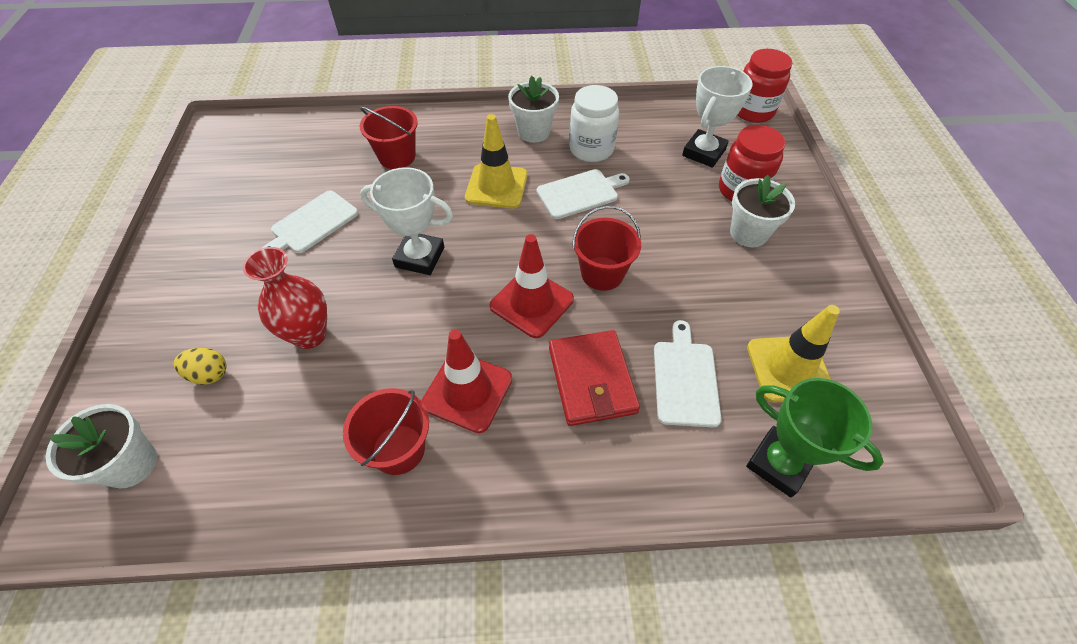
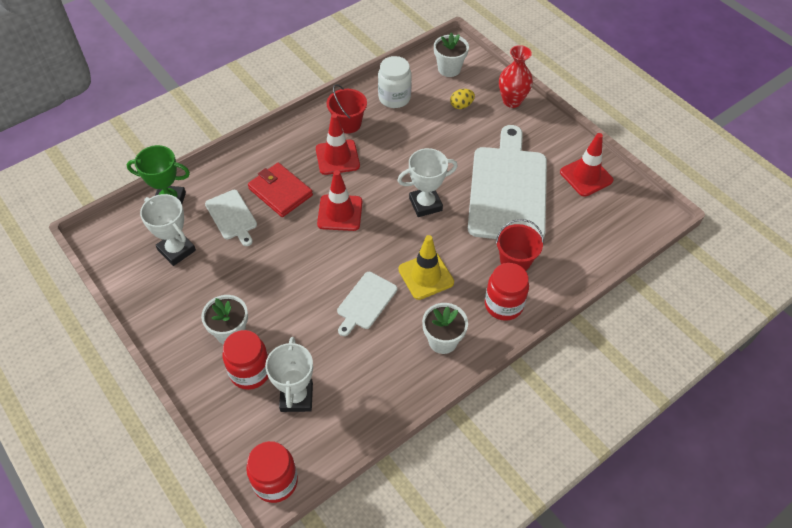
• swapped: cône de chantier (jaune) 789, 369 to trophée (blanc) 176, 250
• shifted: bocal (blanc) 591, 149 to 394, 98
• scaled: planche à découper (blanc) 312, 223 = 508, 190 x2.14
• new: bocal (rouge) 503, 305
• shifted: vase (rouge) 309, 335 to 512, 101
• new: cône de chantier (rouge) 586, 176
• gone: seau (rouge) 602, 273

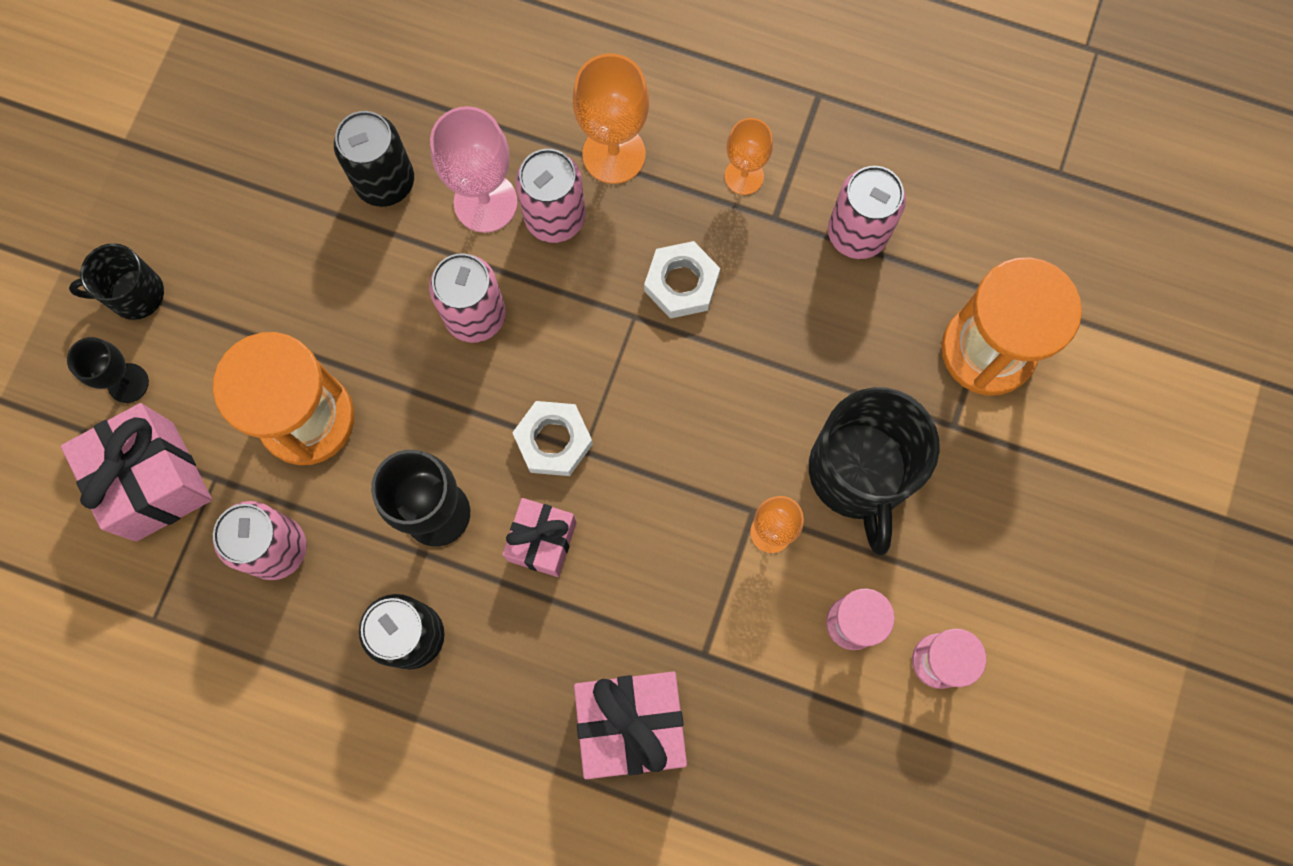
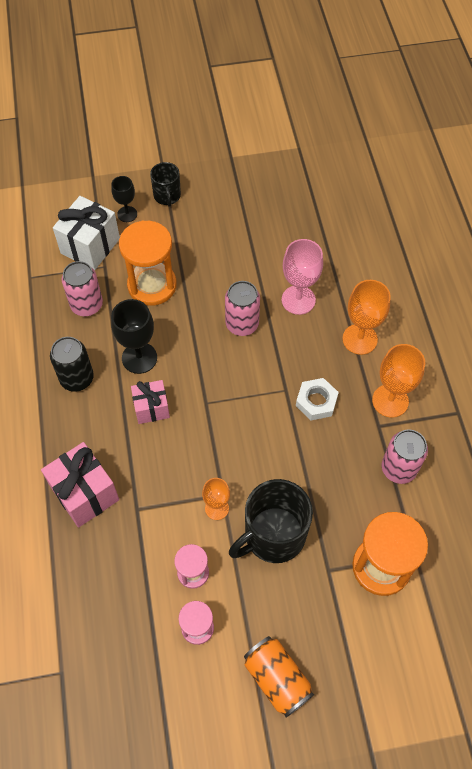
• repainted: cadeau (rose) 155, 481 to cadeau (blanc) 90, 246
• rotated: tasse (noir) 135, 294 = 167, 196 150 degrees counterclockwise
• new: canette (orange) 277, 678
• scaled: verre à pied (orange) 744, 176 = 390, 401 x1.61
• gone: canette (noir) 385, 181
• gone: écrou (blanc) 553, 441
• gone: canette (rose) 555, 217

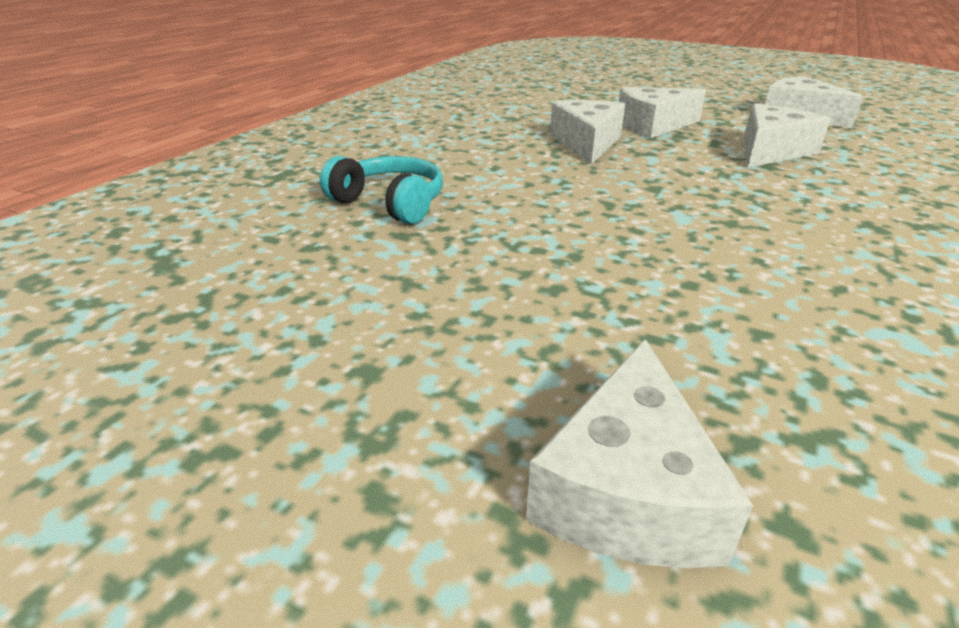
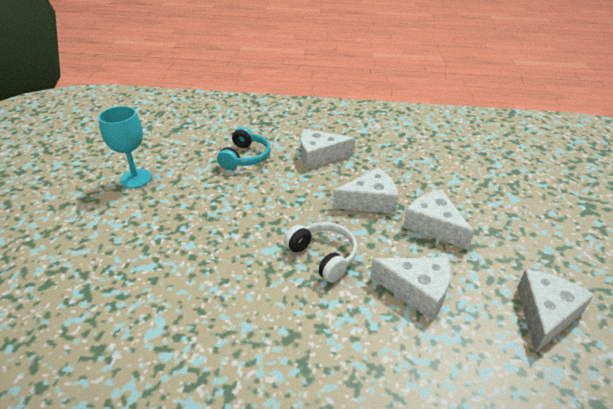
• new: verre à pied (turquoise) 135, 179
• new: casque audio (blanc) 323, 256
• shifted: fromage (blanc) 627, 489 to 319, 156

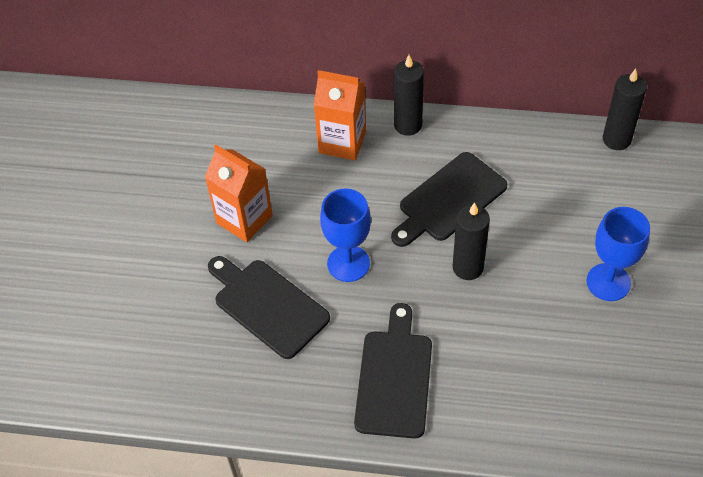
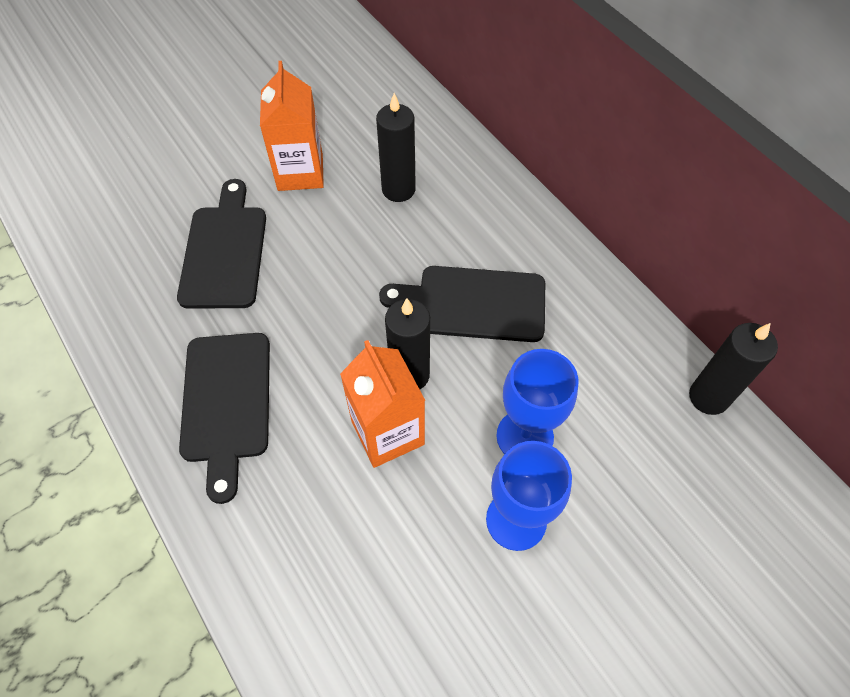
• rotated: planche à découper (noir) 394, 378 = 227, 403 120 degrees clockwise
• shifted: brique de lait (orange) 342, 142 to 387, 432
• shifted: bougie (noir) 408, 125 to 398, 189
• shifted: verre à pied (bleu) 348, 263 to 524, 436

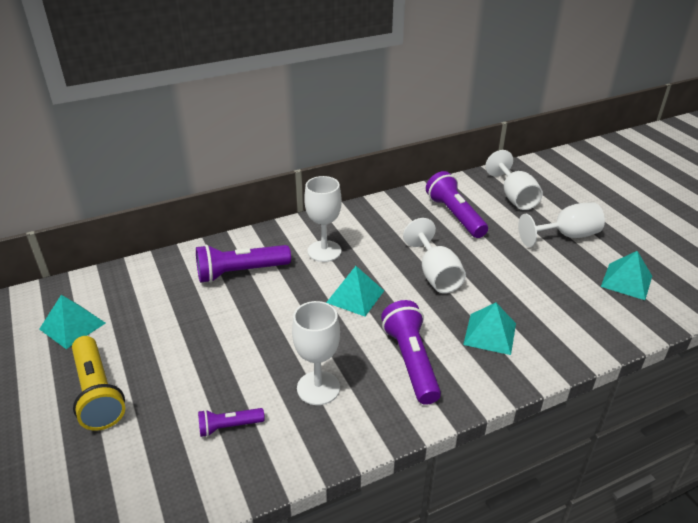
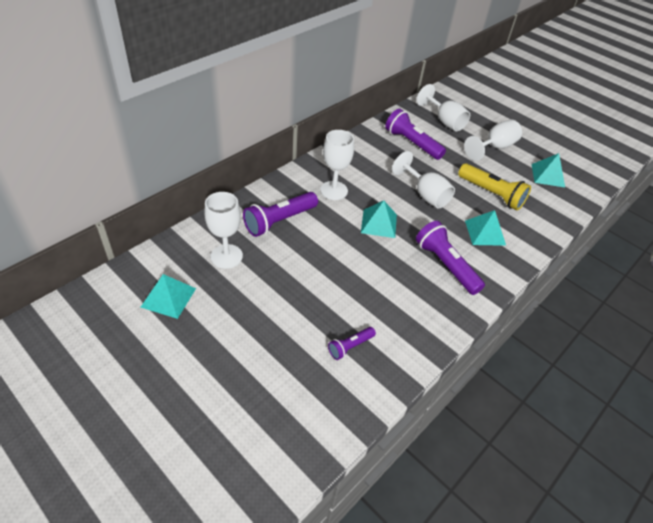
• shifted: verre à pied (blanc) 318, 388 to 226, 256
• shifted: lampe de poche (jaune) 97, 393 to 491, 194

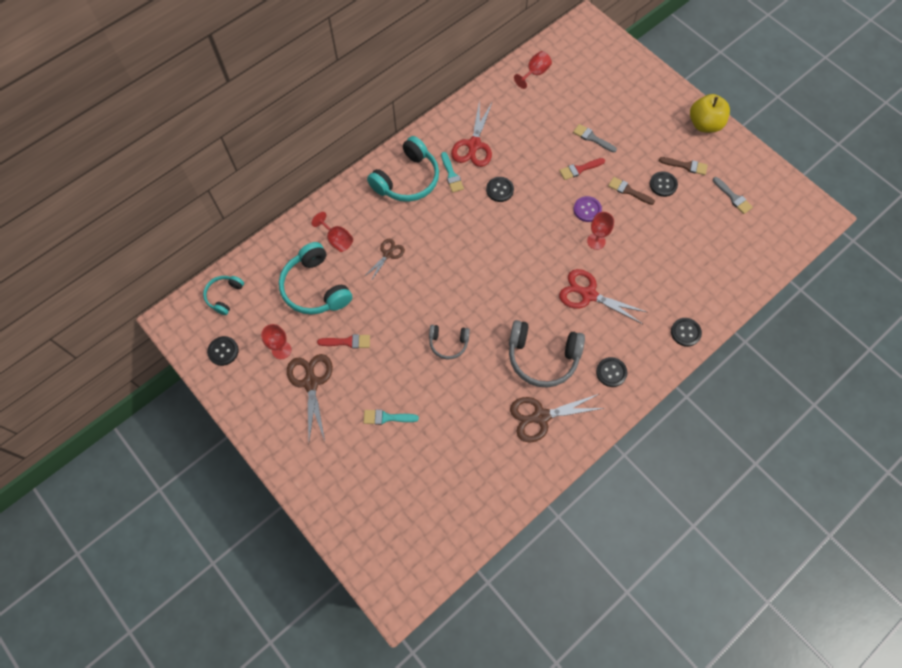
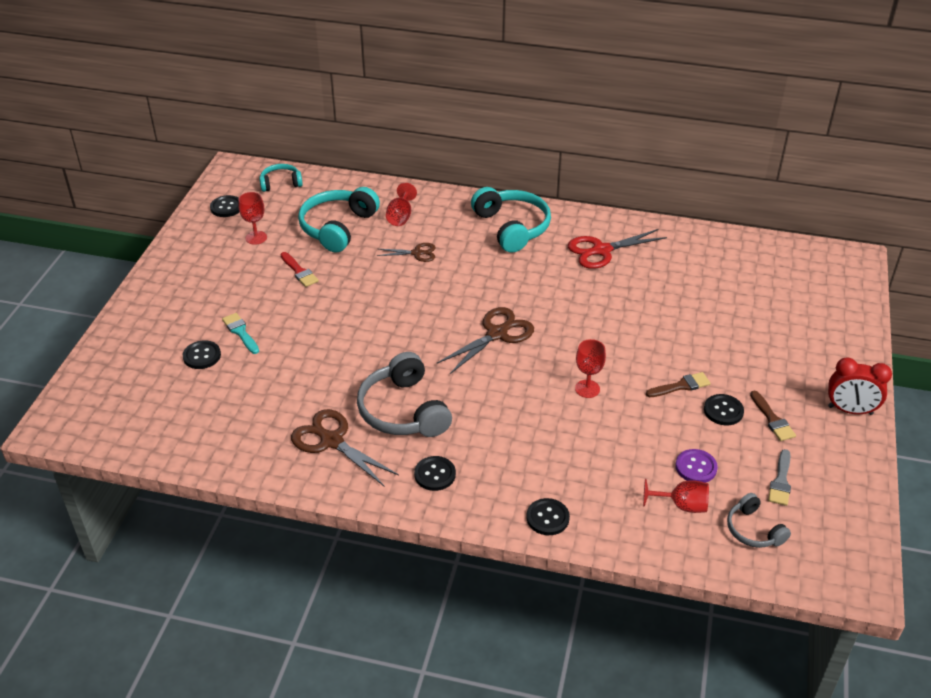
• shifted: bouton (noir) 499, 190 to 202, 356
• shifted: ciseaux (marron) 311, 382 to 497, 334
• rotated: casque audio (turquoise) 407, 179 = 512, 227 120 degrees counterclockwise
• shifted: verre à pied (rouge) 535, 73 to 682, 505
• rotated: pinceau (marron) 628, 191 = 681, 386 75 degrees clockwise
• shifted: bouton (violet) 587, 209 to 696, 467
• shifted: casque audio (gris) 448, 343 to 753, 530
• swapped: pomme (jaune) 704, 124 to réveil (rouge) 850, 410
• gone: pinceau (turquoise) 451, 175
• gone: pinceau (rouge) 579, 169
• gone: ciseaux (rouge) 588, 294
• gone: pinceau (gris) 592, 138

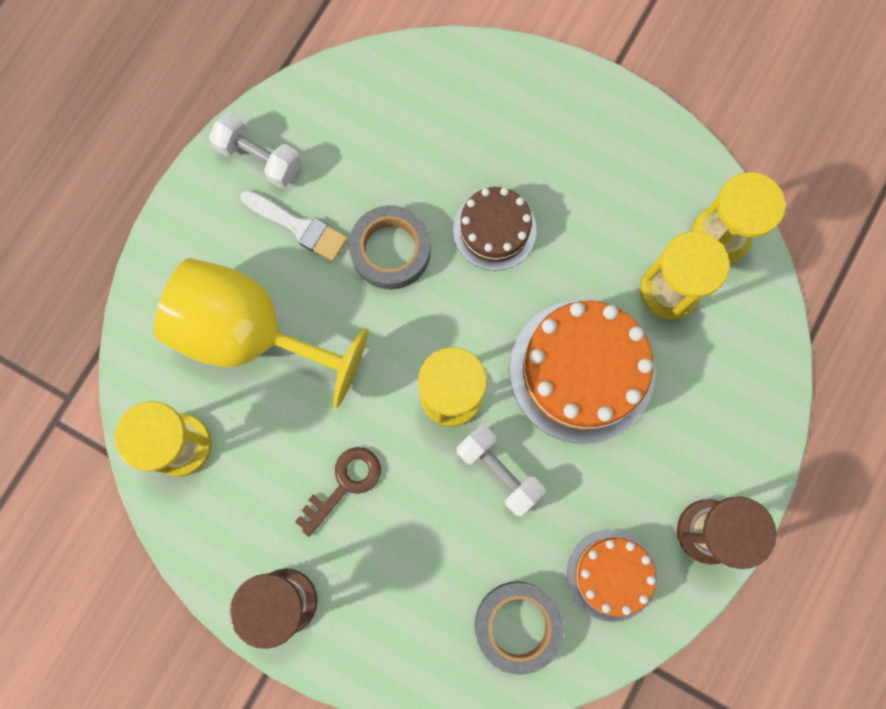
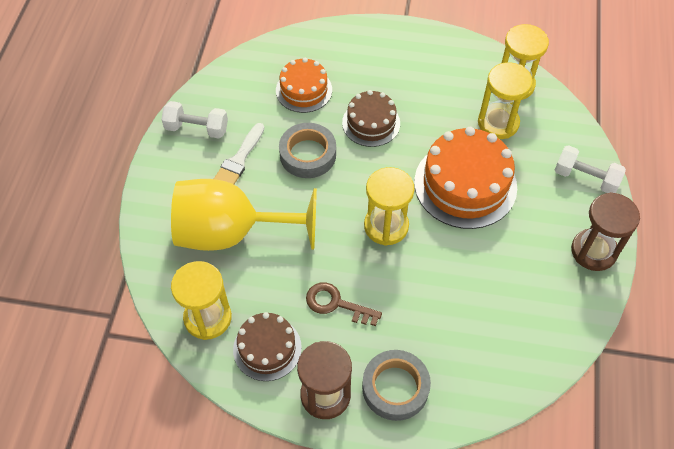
• rotated: pinceau (blanc) 298, 226 = 239, 159 105 degrees clockwise
• new: gâteau (marron) 267, 348
• shifted: gâteau (orange) 611, 575 to 304, 90
• rotated: clé (marron) 344, 484 = 336, 304 90 degrees counterclockwise
• shifted: ruban adhésif (gris) 517, 625 to 395, 388
• shifted: haltère (blanc) 498, 471 to 585, 178

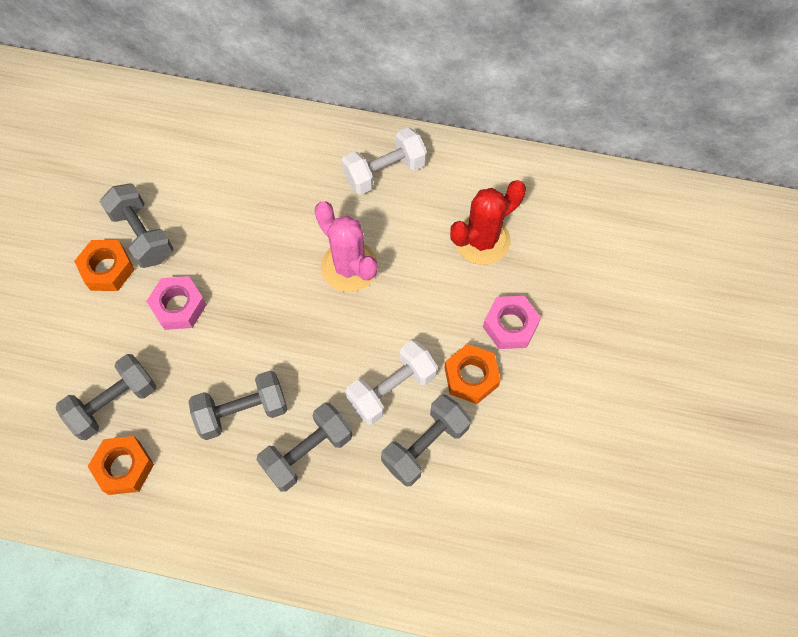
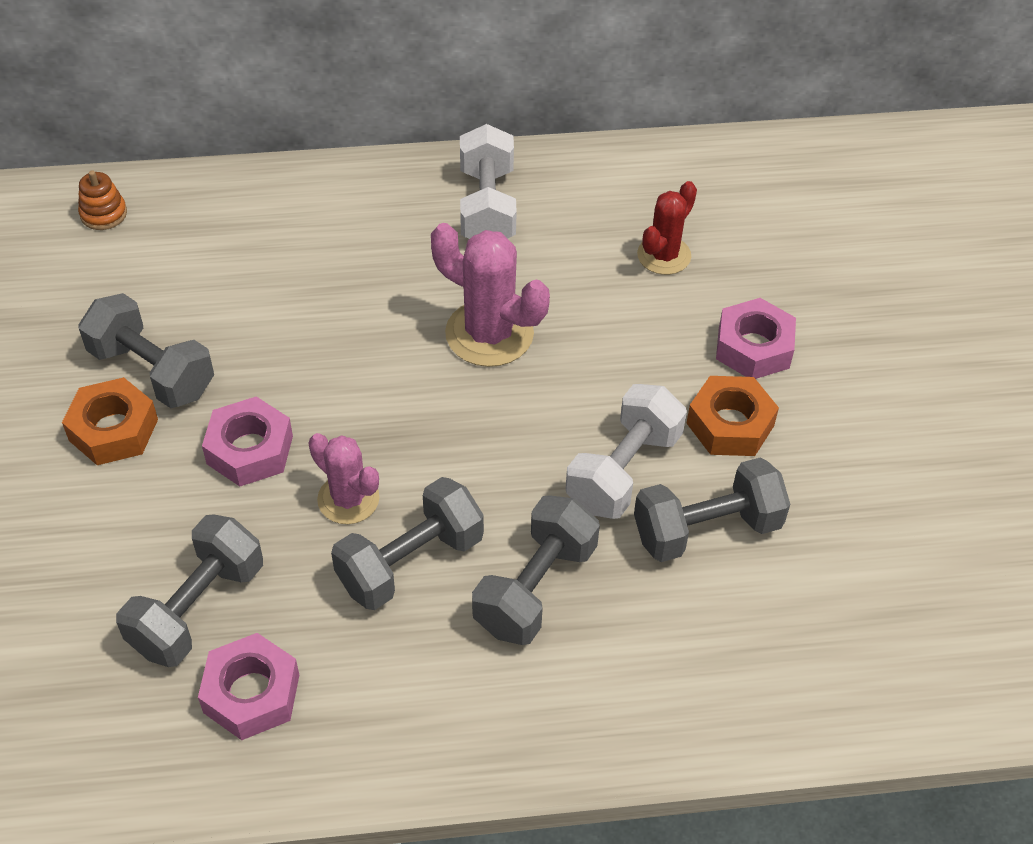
• new: jouet à empiler (orange) 103, 214
• repainted: écrou (orange) 124, 467 to écrou (rose) 251, 693
• new: cactus (rose) 348, 499
• rotated: haltère (blanc) 384, 172 = 487, 207 45 degrees counterclockwise
• rotated: haltère (gris) 425, 445 = 706, 529 45 degrees clockwise
• scaled: cactus (rouge) 482, 240 = 664, 255 x0.64

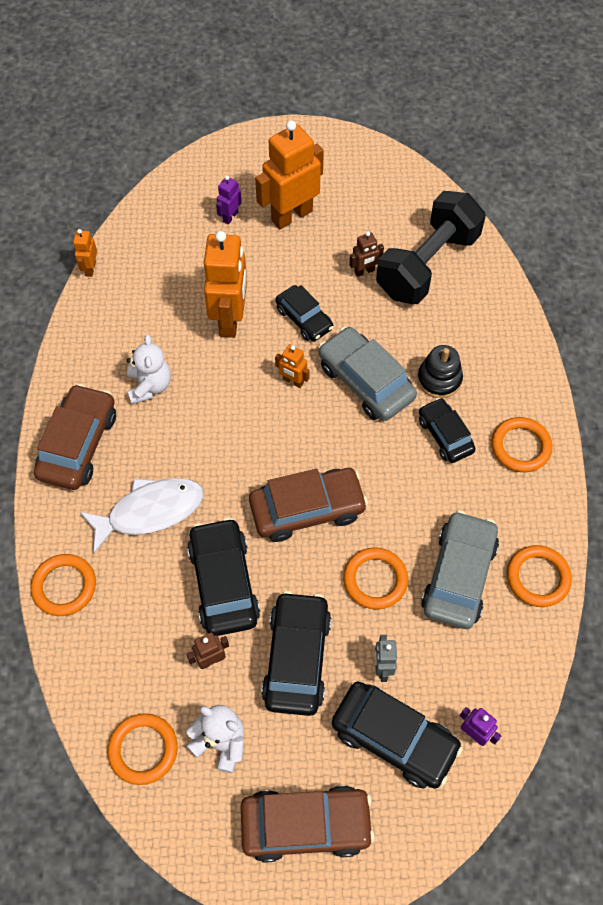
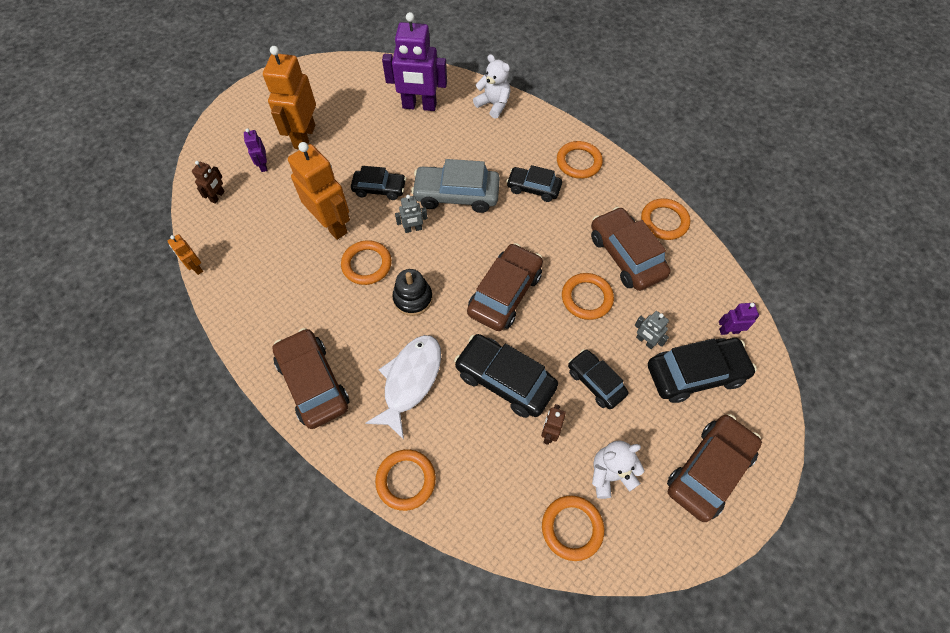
• shifted: robot (marron) 364, 271 to 218, 196
• new: anneau (orange) 367, 264
• swapped: haltère (noir) 427, 265 to robot (violet) 419, 106
• shifted: jouet à empiler (noir) 439, 379 to 413, 298
• repainted: robot (orange) 293, 381 to robot (gris) 413, 229
• shifted: ours en peluche (blanc) 149, 386 to 493, 104
• scaled: voiture (noir) 296, 658 = 595, 382 x0.63
• repainted: voiture (gris) 458, 576 to voiture (marron) 626, 256

